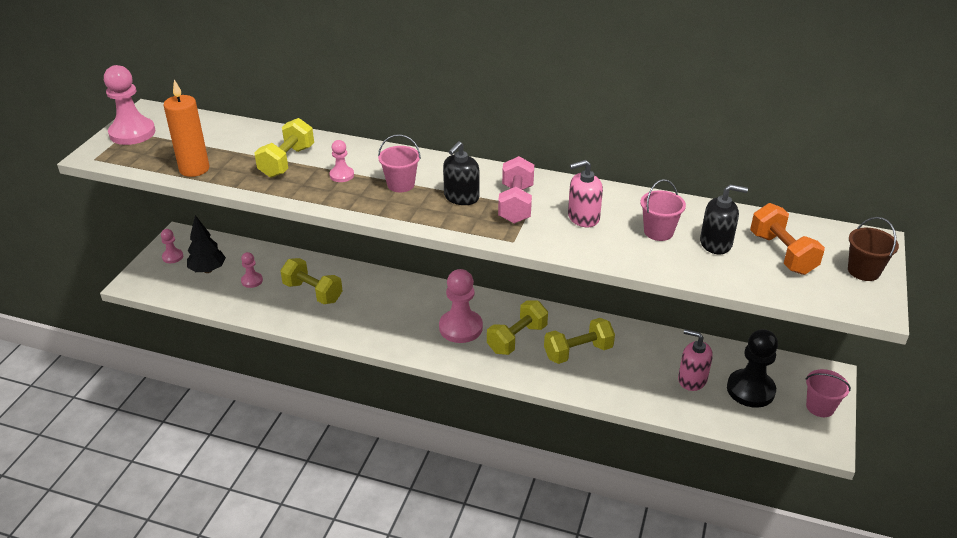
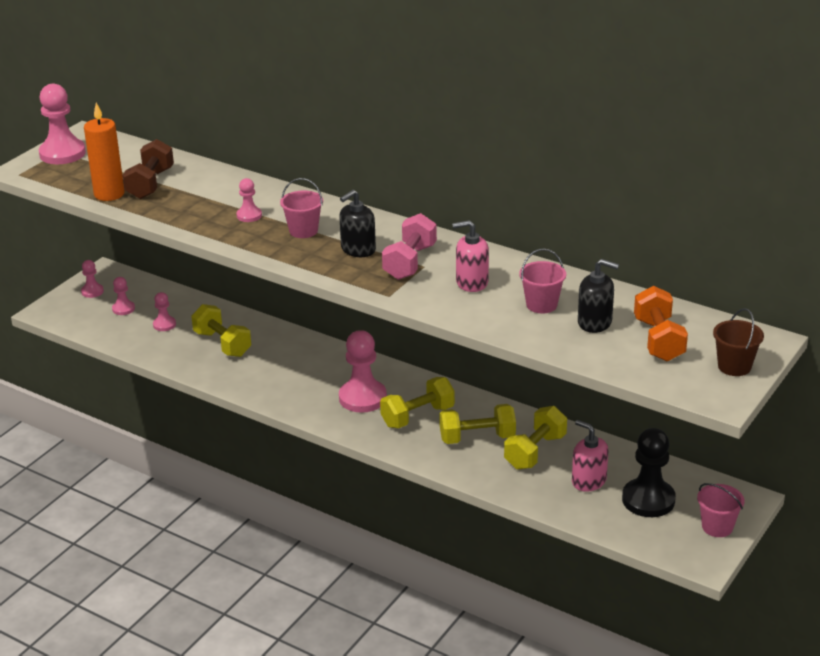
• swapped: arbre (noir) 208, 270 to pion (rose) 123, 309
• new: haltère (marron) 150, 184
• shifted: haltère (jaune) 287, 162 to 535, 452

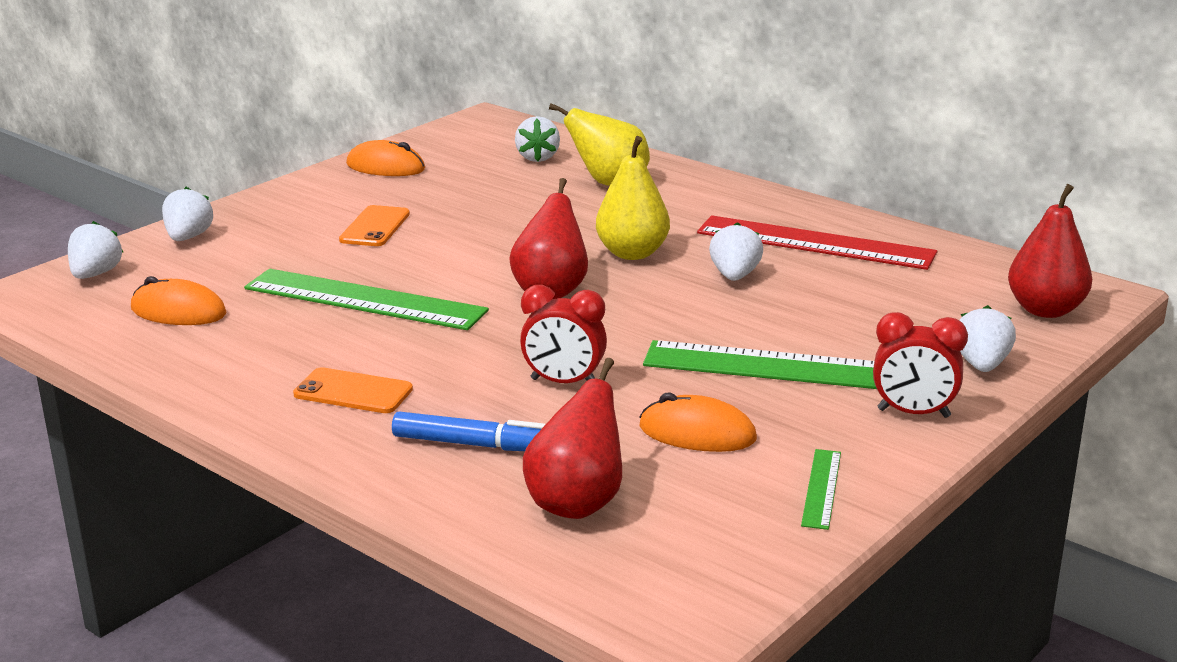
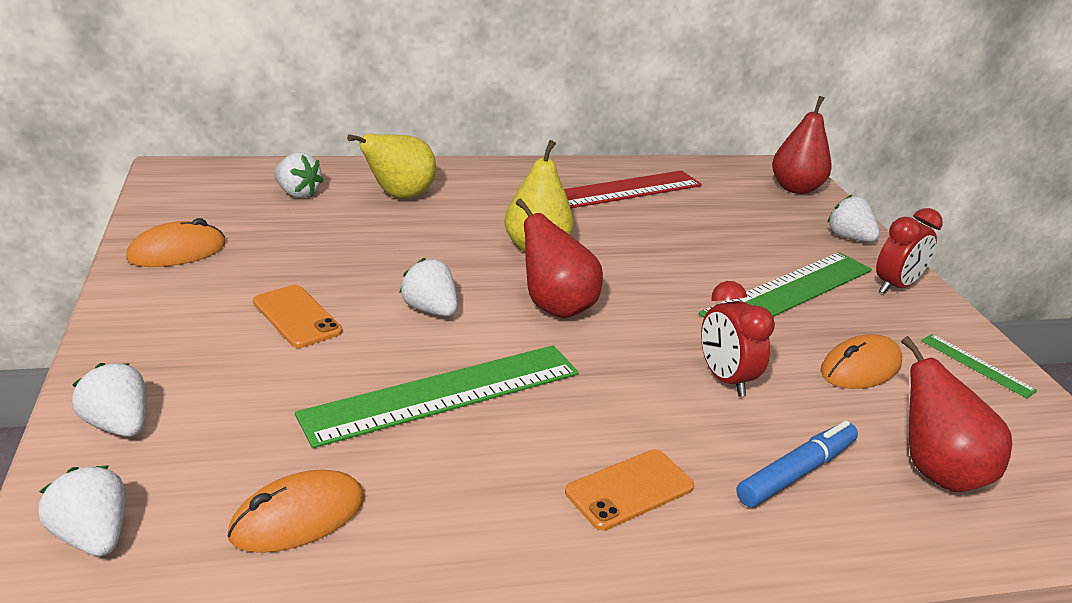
• shifted: fraise (blanc) 734, 276 to 430, 310
• rotated: réveil (rouge) 564, 382 = 725, 379 105 degrees clockwise

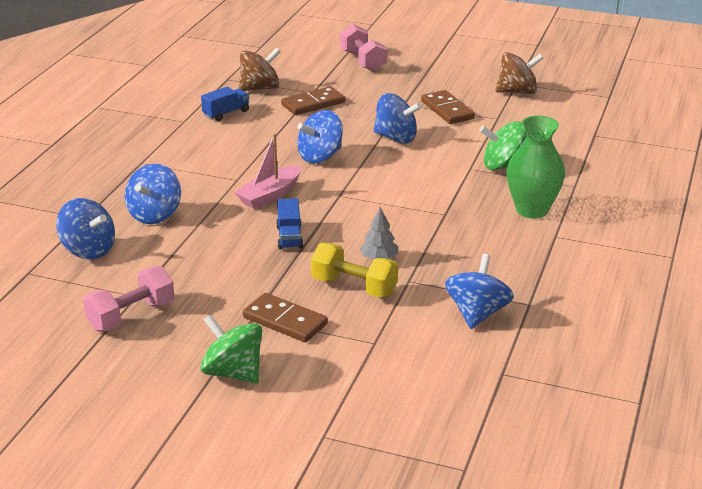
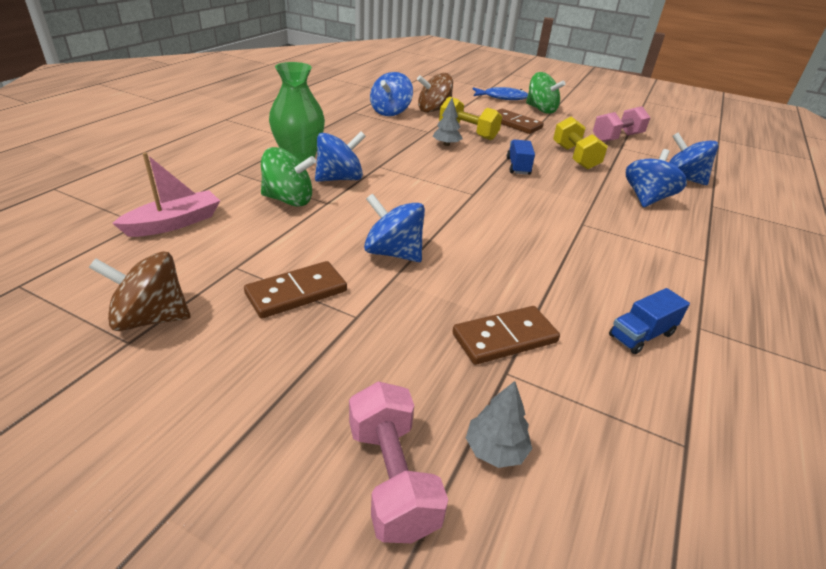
• shifted: bateau (rose) 270, 195 to 174, 223
• rotated: domino (marron) 447, 110 = 296, 293 75 degrees clockwise
• shifted: toupie (bleu) 320, 156 to 340, 178
• shifted: toupie (marron) 260, 88 to 433, 110
• new: arbre (gris) 495, 449
• new: poisson (bleu) 502, 98
• new: haltère (jaune) 575, 157

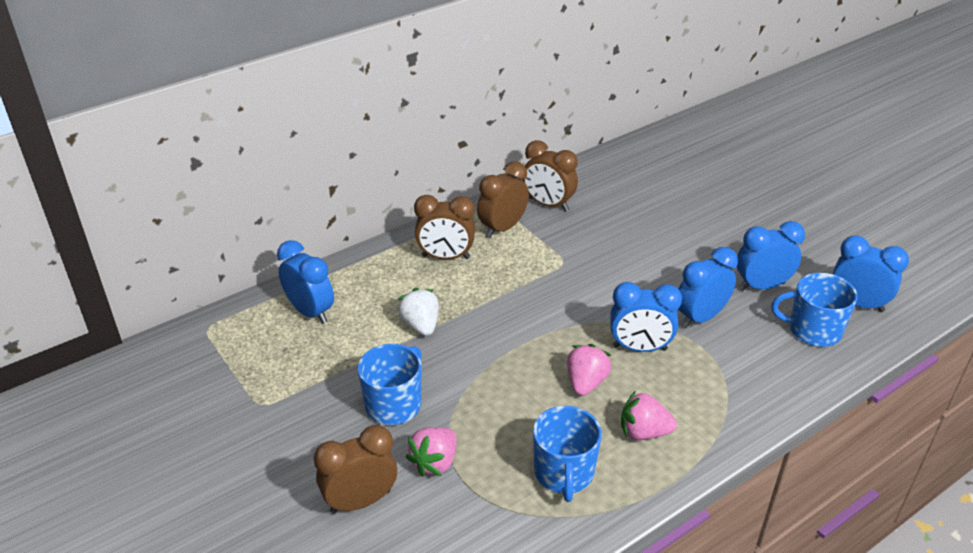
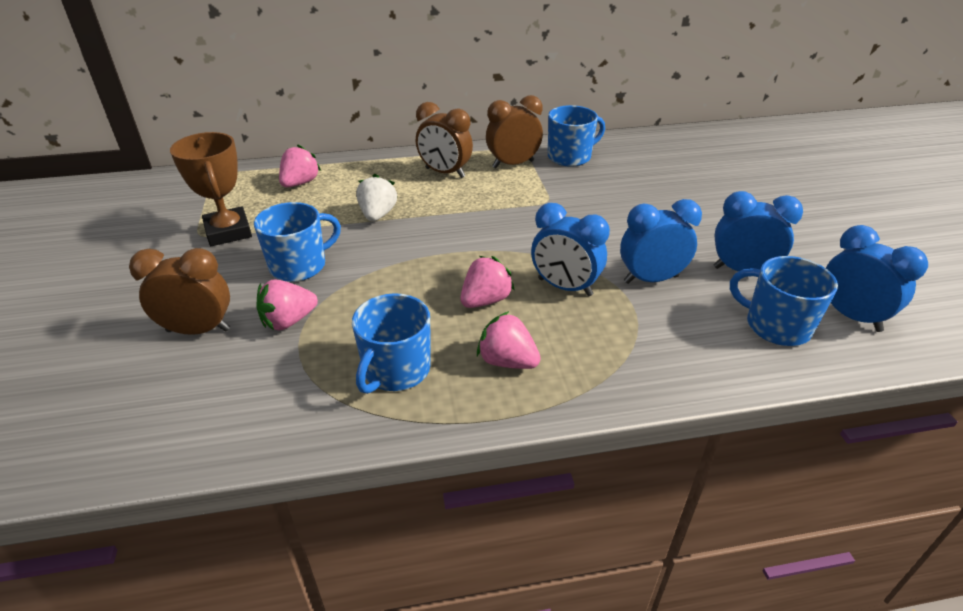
• new: trophée (marron) 228, 232
• swapped: réveil (bleu) 310, 312 to fraise (rose) 300, 183
• swapped: réveil (marron) 548, 204 to tasse (bleu) 570, 157

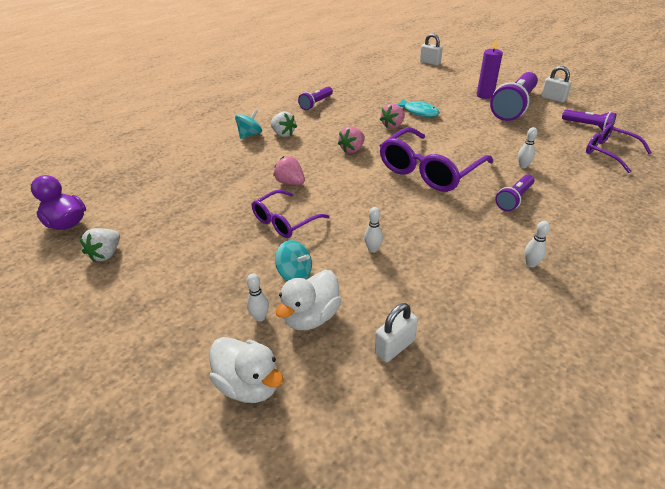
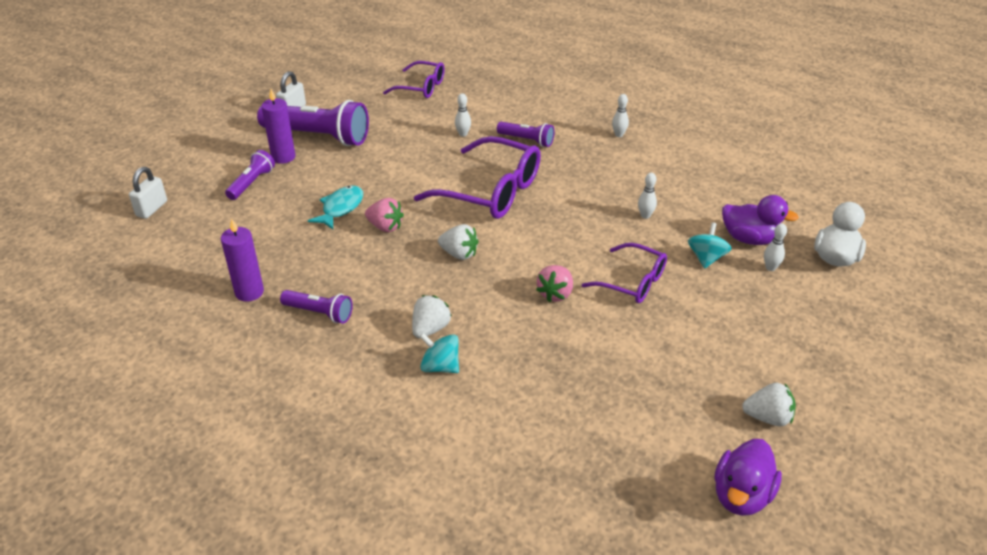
• new: bougie (violet) 249, 292
• shifted: lampe de poche (violet) 587, 126 to 251, 183
• rotated: lunettes (violet) 609, 152 = 421, 87 105 degrees counterclockwise
• repainted: fraise (rose) 352, 149 to fraise (blanc) 459, 254
• repainted: canard (blanc) 311, 316 to canard (violet) 750, 239
• gone: cadenas (blanc) 394, 346

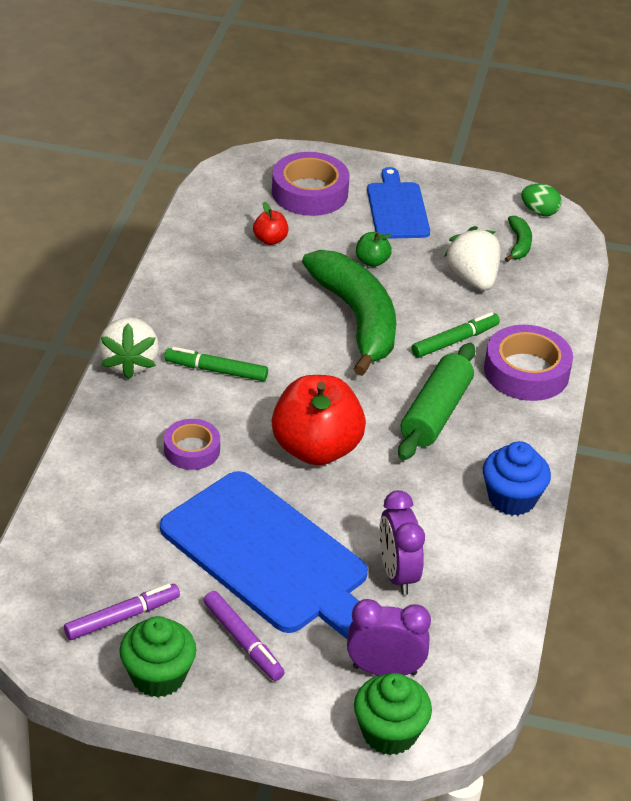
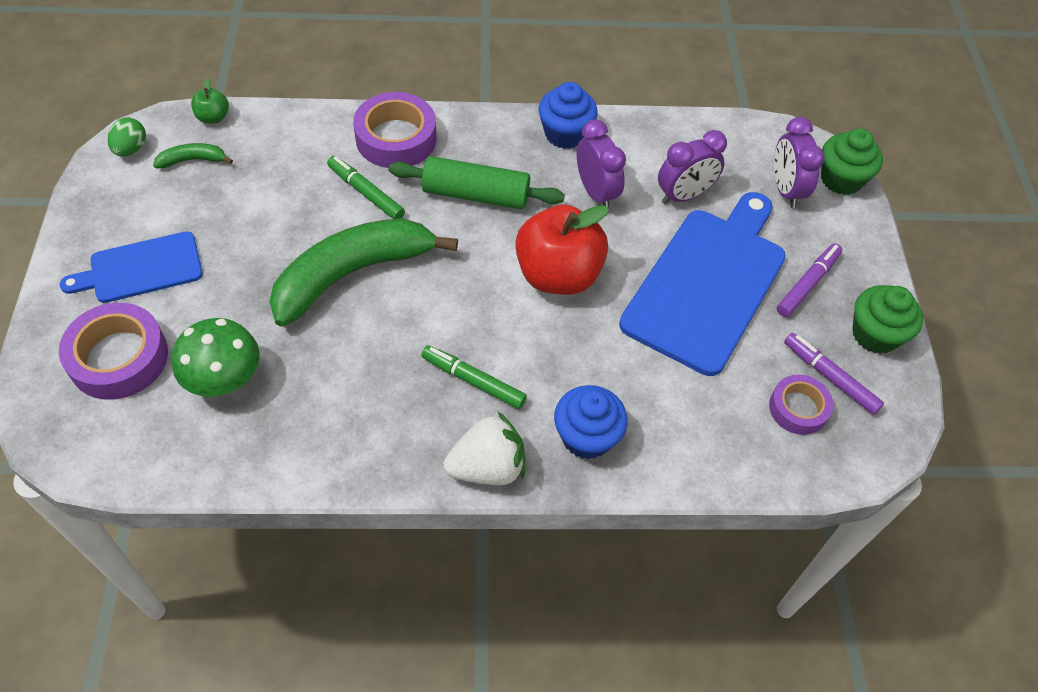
• swapped: pomme (rouge) 270, 240 to champignon (vert) 224, 379
• shifted: pomme (vert) 372, 261 to 213, 117
• rotated: feutre (vert) 216, 370 = 473, 381 120 degrees clockwise
• new: muffin (bleu) 586, 437
• new: réveil (violet) 596, 192
• shifted: ruban adhésif (violet) 192, 450 to 798, 408
• gone: fraise (blanc) 473, 278

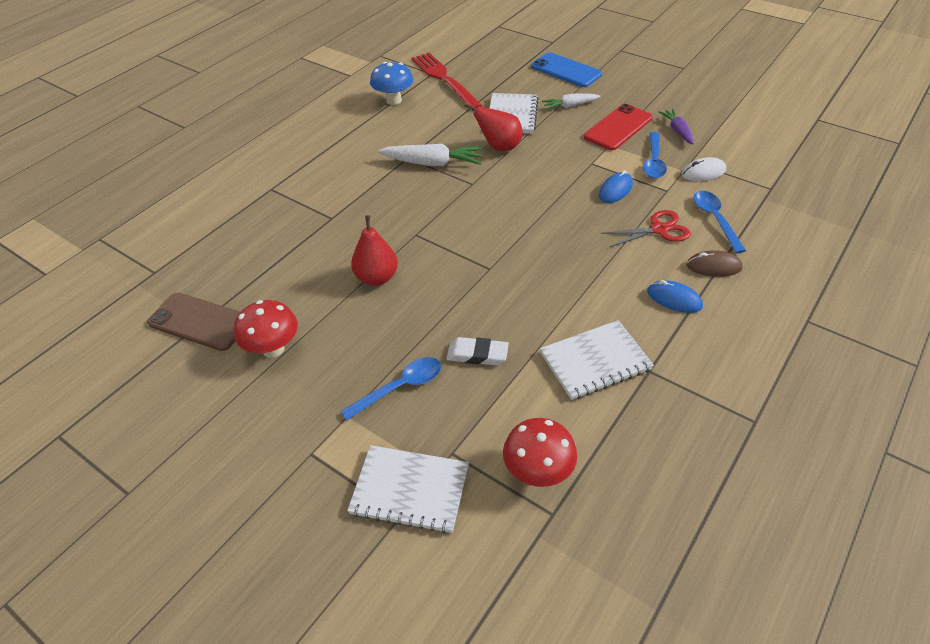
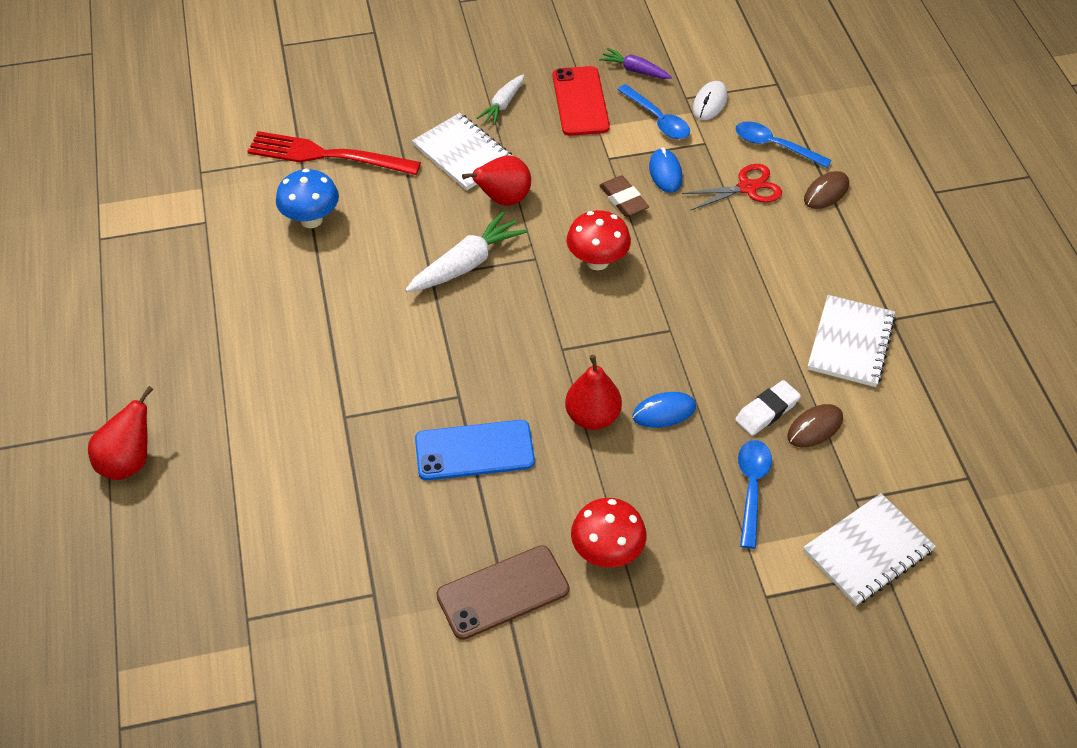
• new: poire (rouge) 128, 461
• shifted: téléphone (bleu) 566, 70 to 474, 450
• shifted: champignon (rouge) 538, 472 to 597, 261
• new: gomme (marron) 623, 200
• shifted: souris (bleu) 674, 299 to 664, 412
• rotated: ciseaux (rouge) 658, 229 = 747, 188 45 degrees clockwise
• new: souris (marron) 814, 428

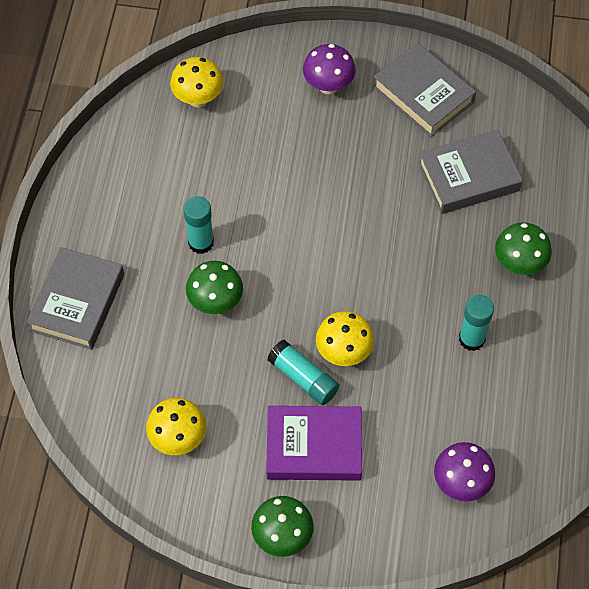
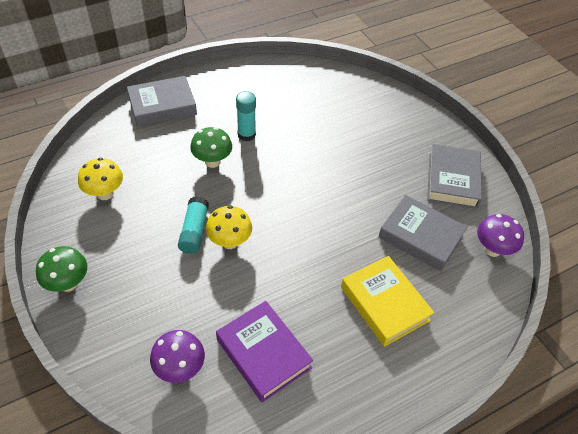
• shifted: livre (violet) 314, 447 to 263, 353
• swapped: champignon (vert) 519, 264 to livre (jaune) 384, 304
• shifted: champignon (violet) 328, 86 to 492, 249
• gone: champignon (jaune) 198, 99
• gone: bâton de colle (turquoise) 471, 339

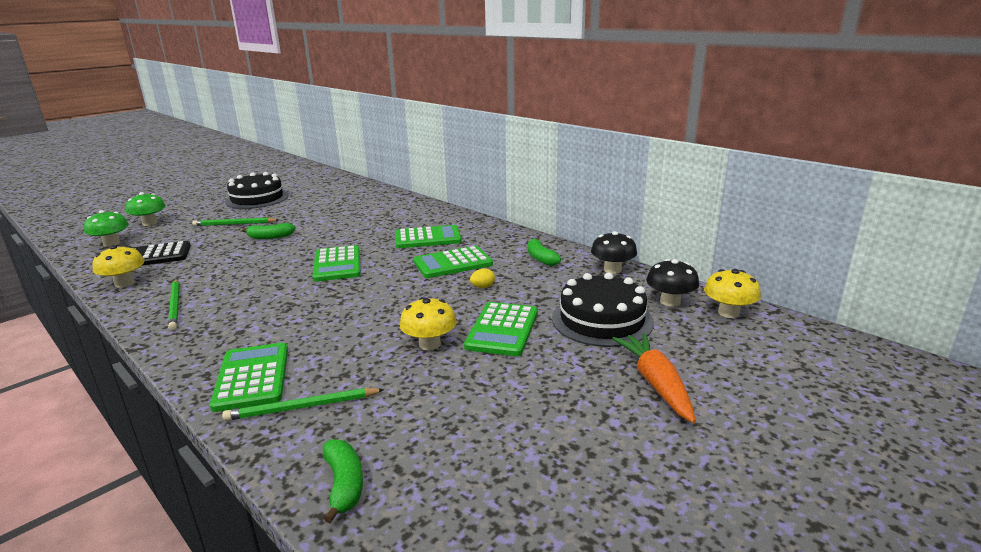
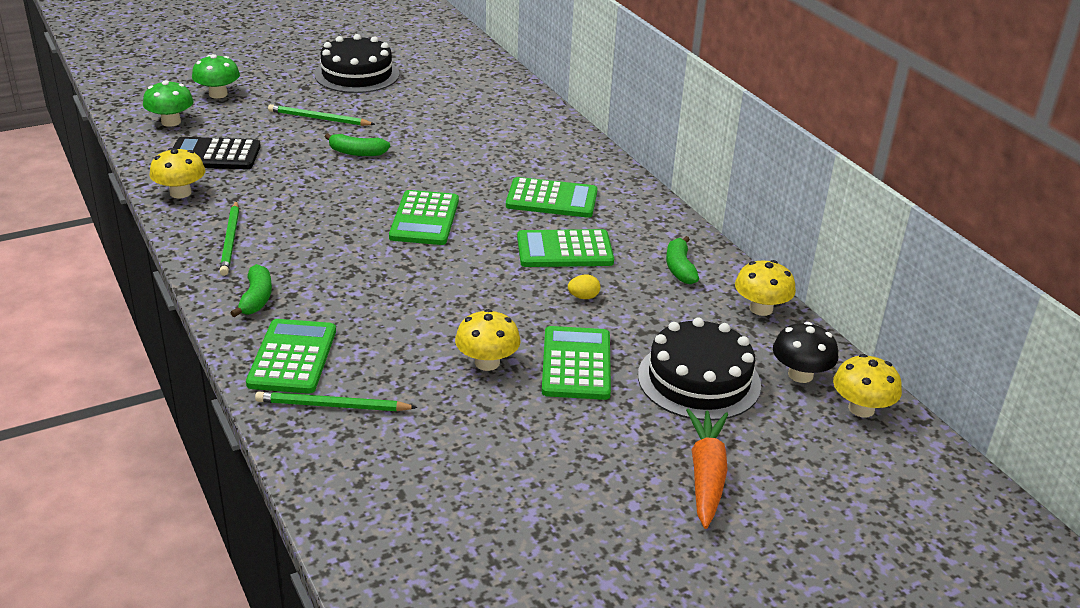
• shifted: banane (vert) 344, 484 to 256, 299
• rotated: calculatrice (vert) 502, 329 = 576, 364 150 degrees clockwise
• repainted: champignon (noir) 612, 270 to champignon (jaune) 761, 308

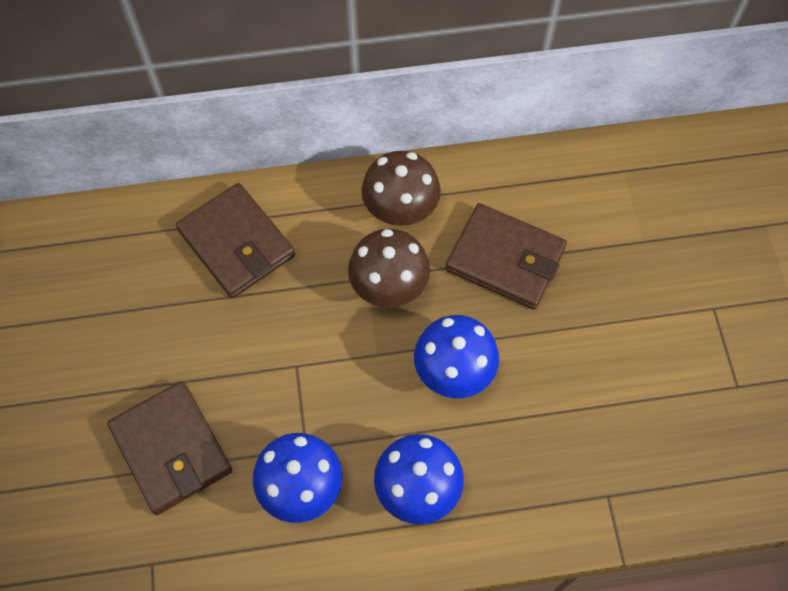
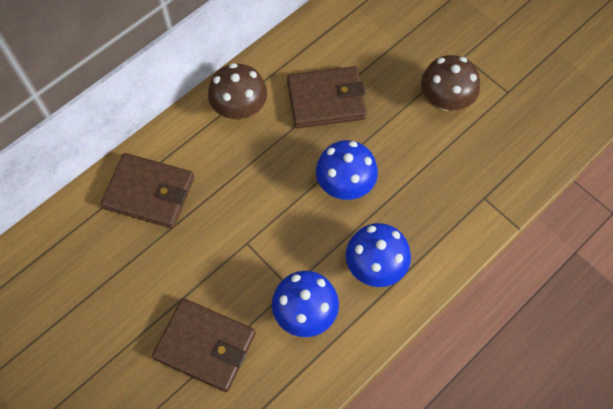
• shifted: champignon (marron) 389, 286 to 445, 100

